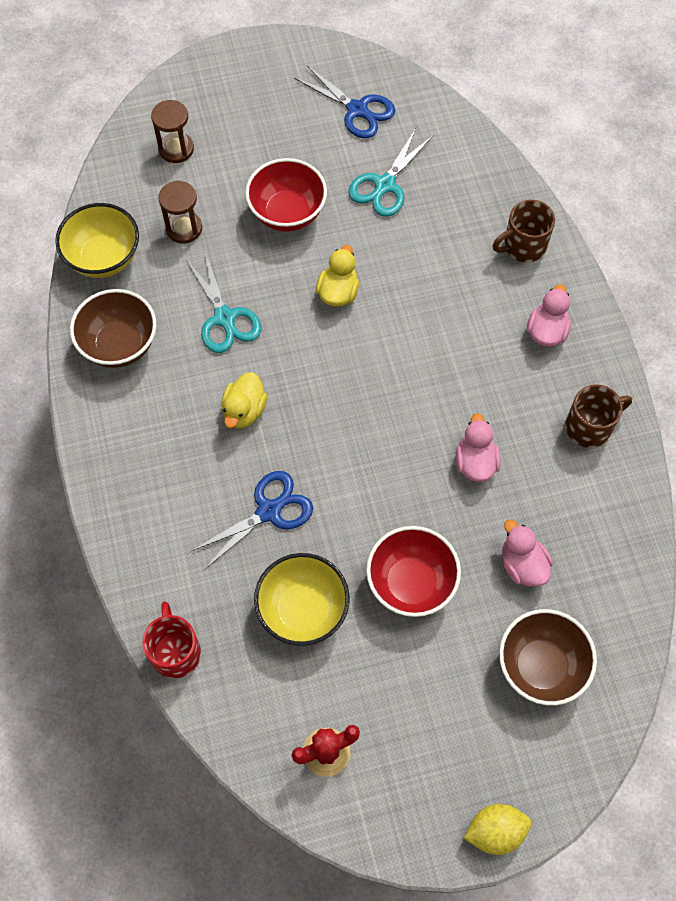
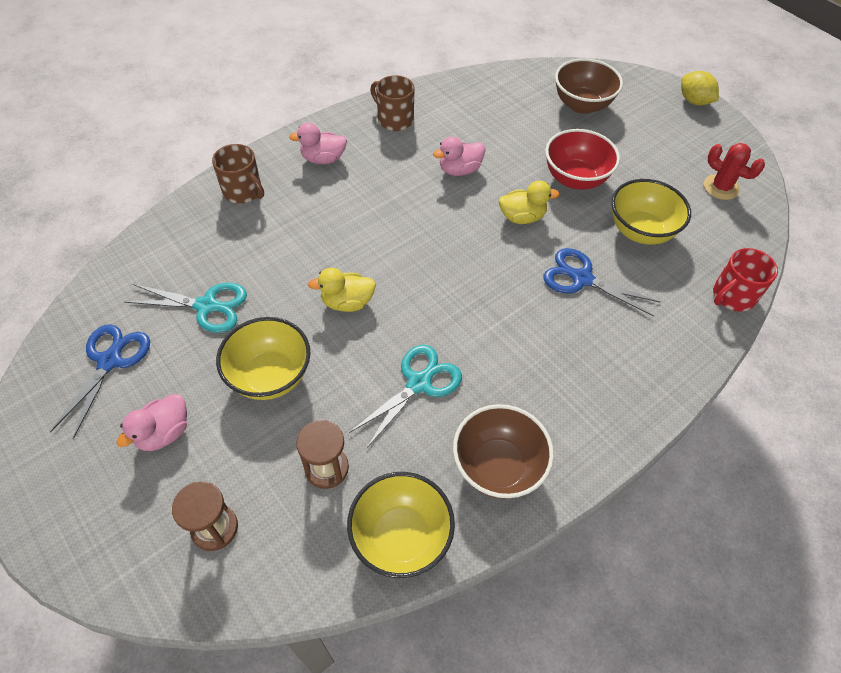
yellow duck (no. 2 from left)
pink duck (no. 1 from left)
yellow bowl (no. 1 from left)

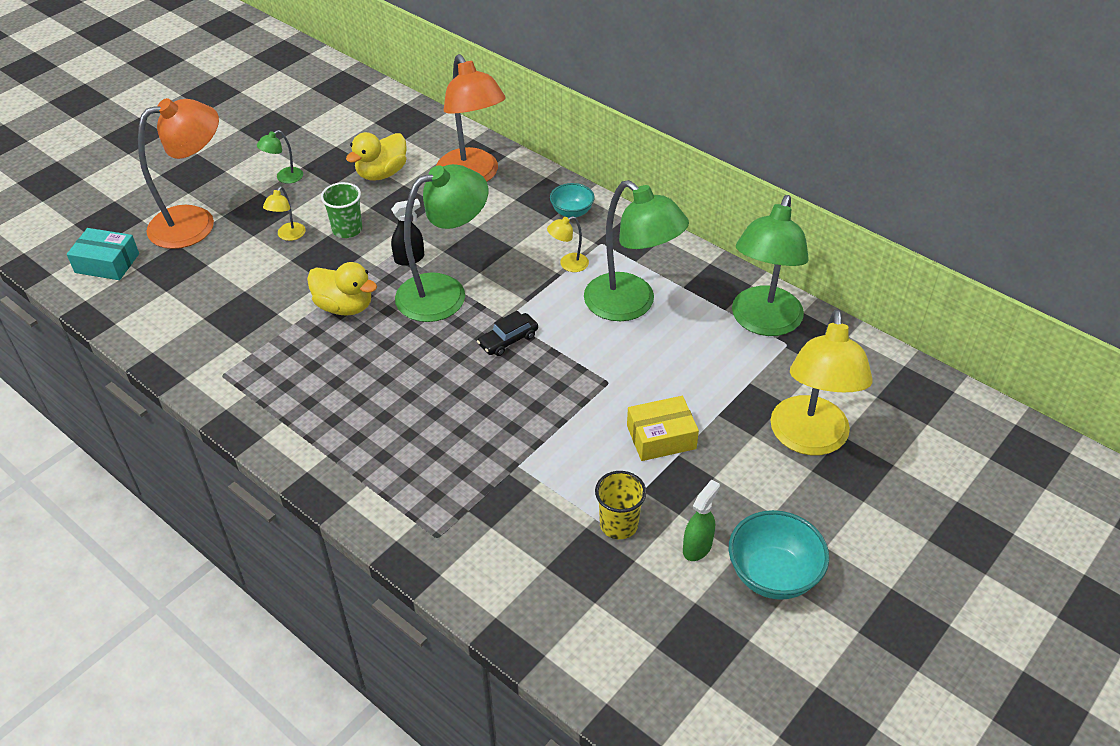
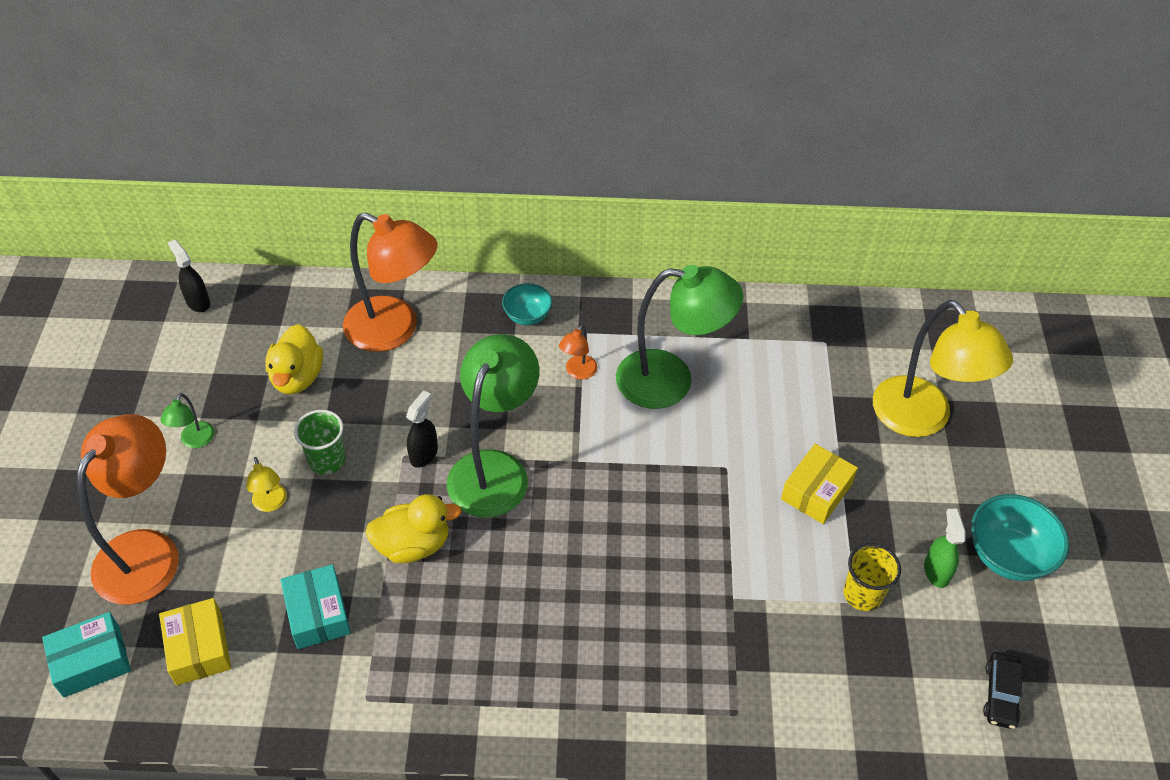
green lamp (no. 4 from left in the first image)
yellow box (no. 1 from left)
black spray bottle (no. 1 from left)
turquoise box (no. 2 from left)
black car
orange lamp (no. 3 from left)

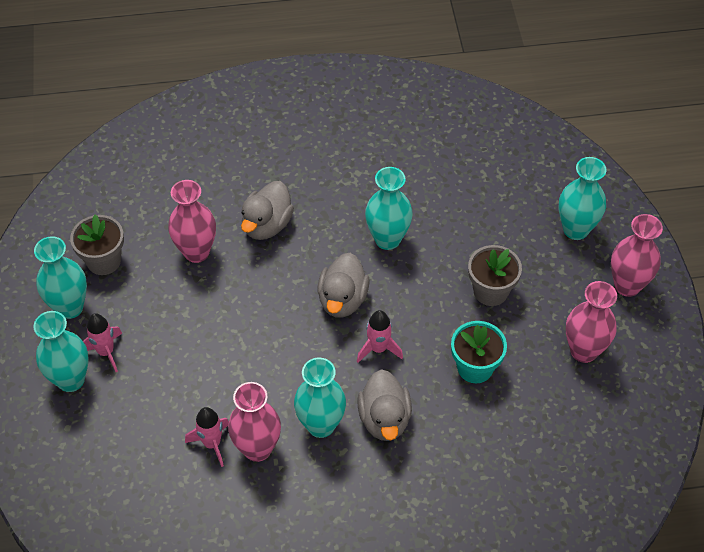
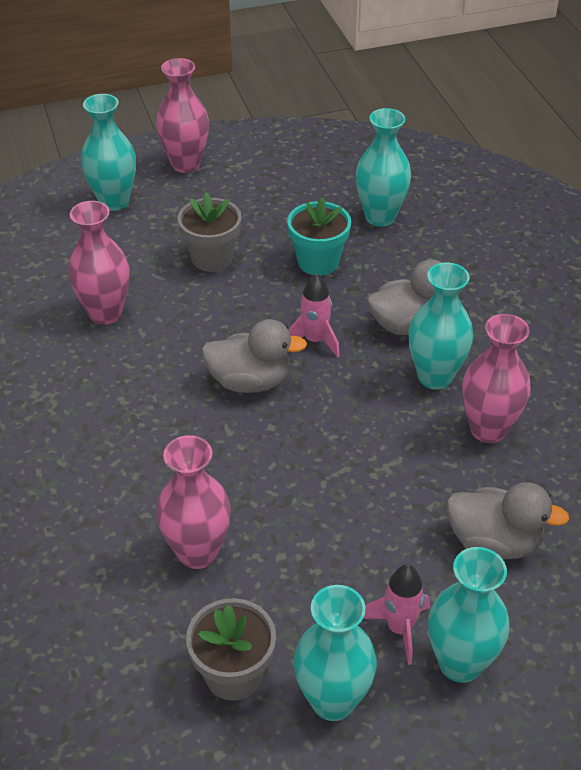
pink rocket (no. 2 from left in the first image)
grey duck (no. 3 from left)
turquoise vase (no. 3 from left)
pink vase (no. 1 from left)

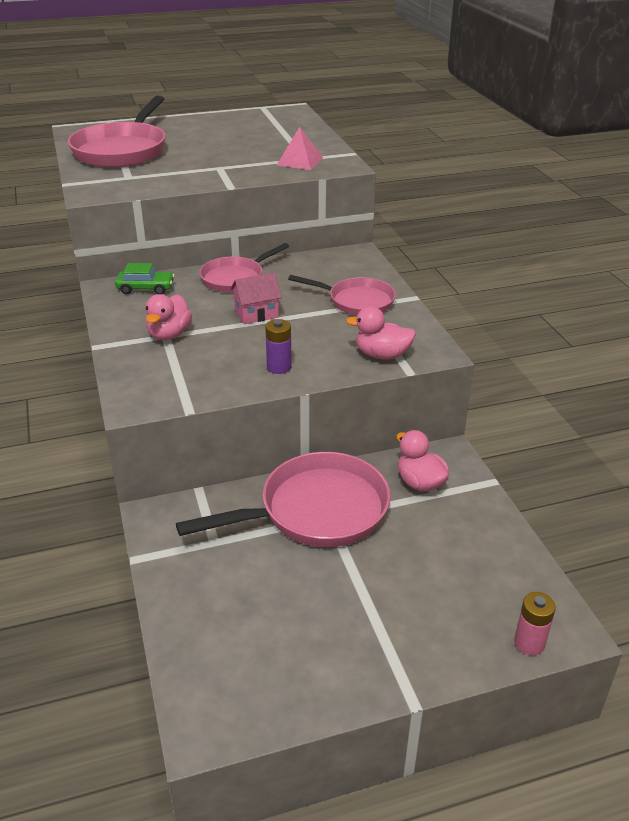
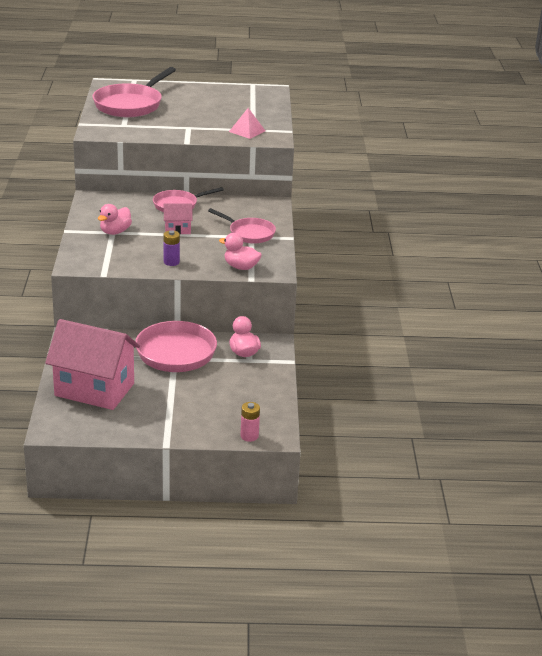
green car
pink house (no. 1 from left)

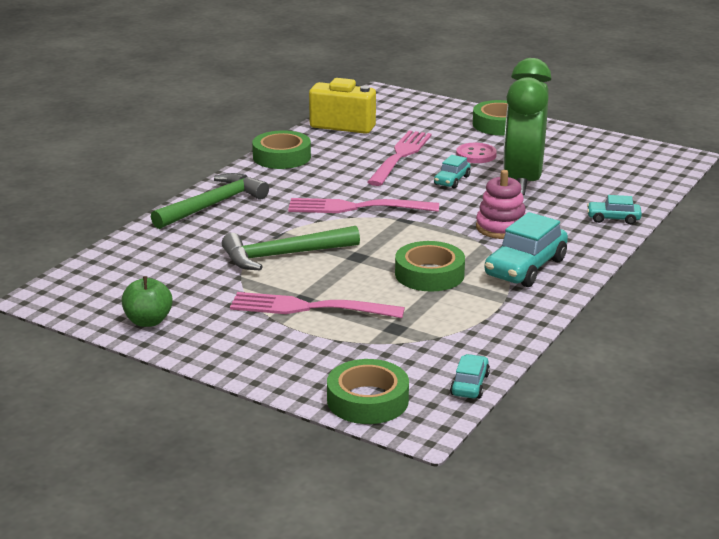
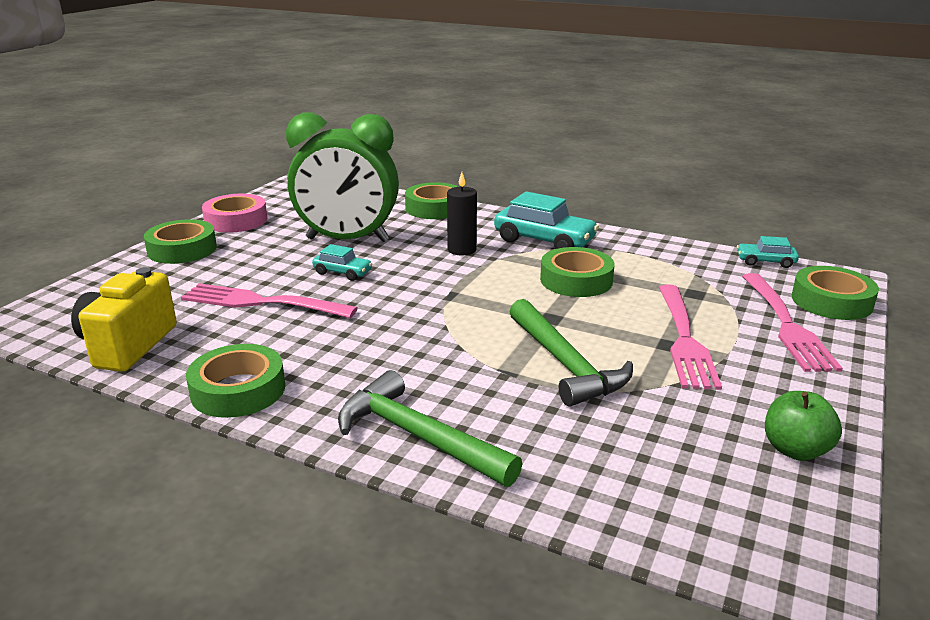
pink button
pink tape
pink fork (no. 3 from left)
black candle
green tape (no. 3 from left)

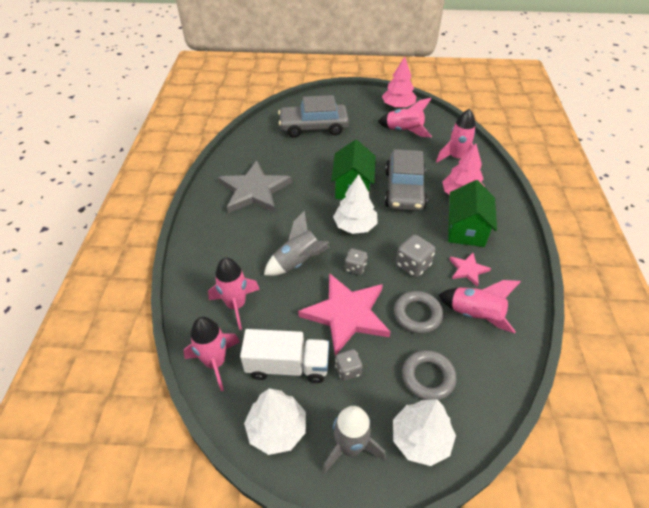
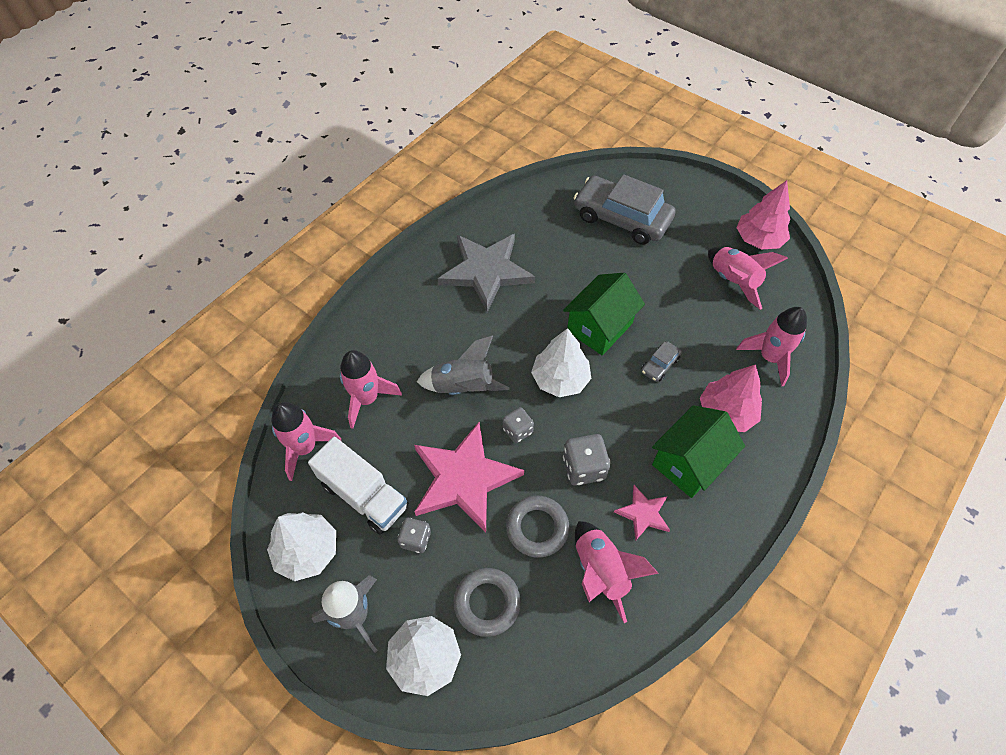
grey car (no. 2 from left)

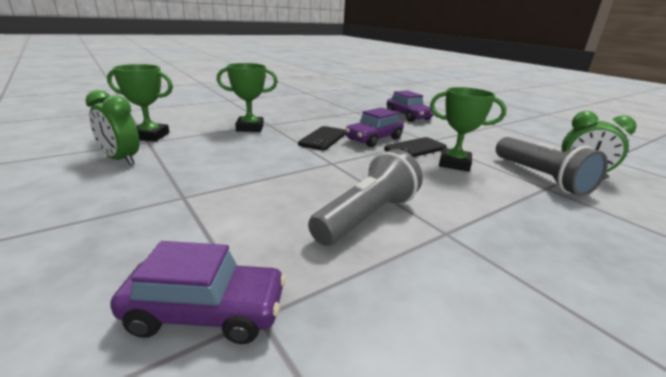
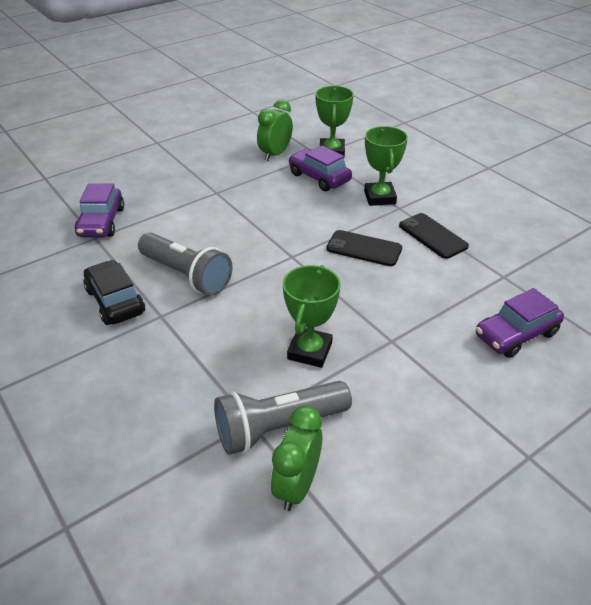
black car
purple car (no. 2 from left)
black phone (no. 2 from left)

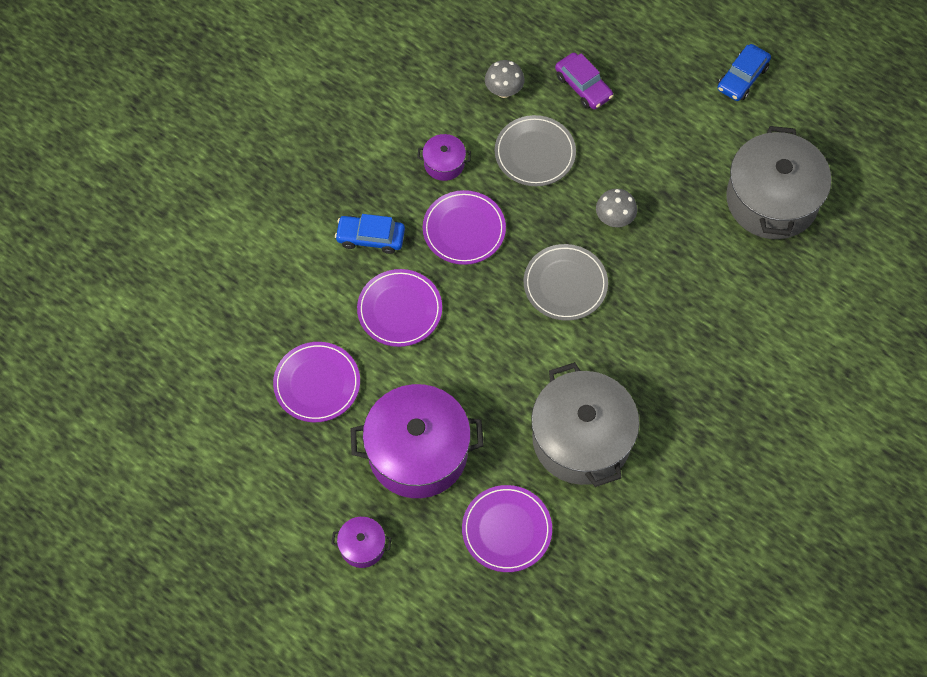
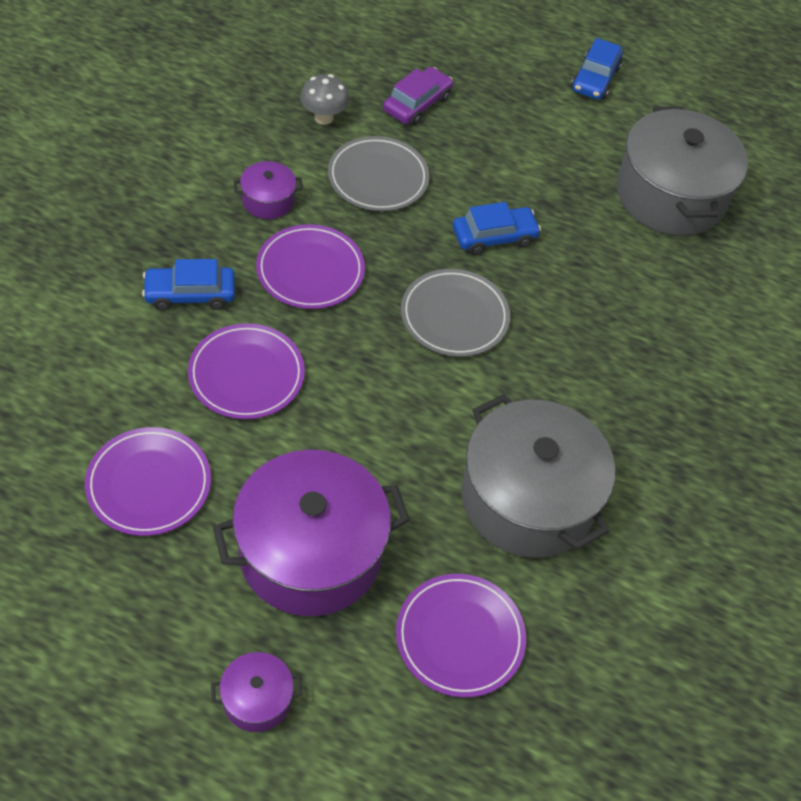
blue car (no. 2 from left)
purple car

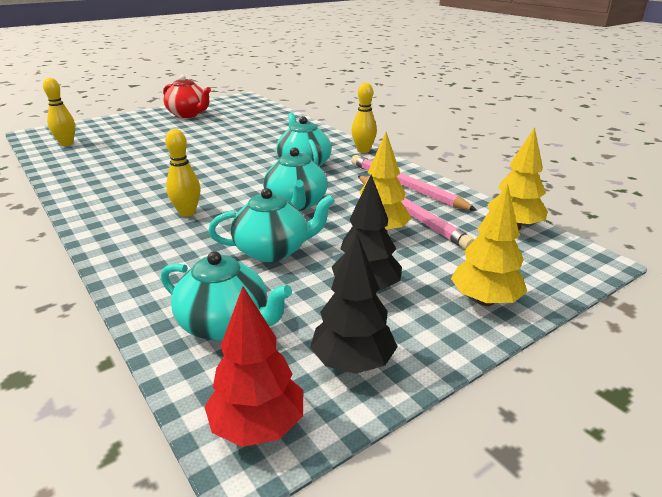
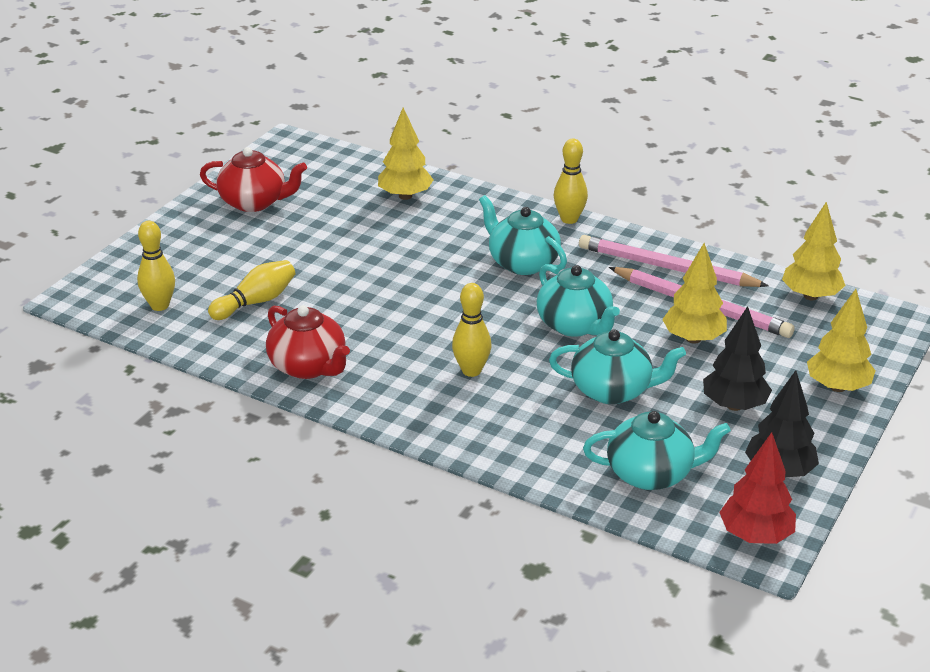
yellow bowling pin (no. 2 from left)
red teapot (no. 2 from left)
yellow tree (no. 1 from left)
turquoise teapot (no. 3 from left)

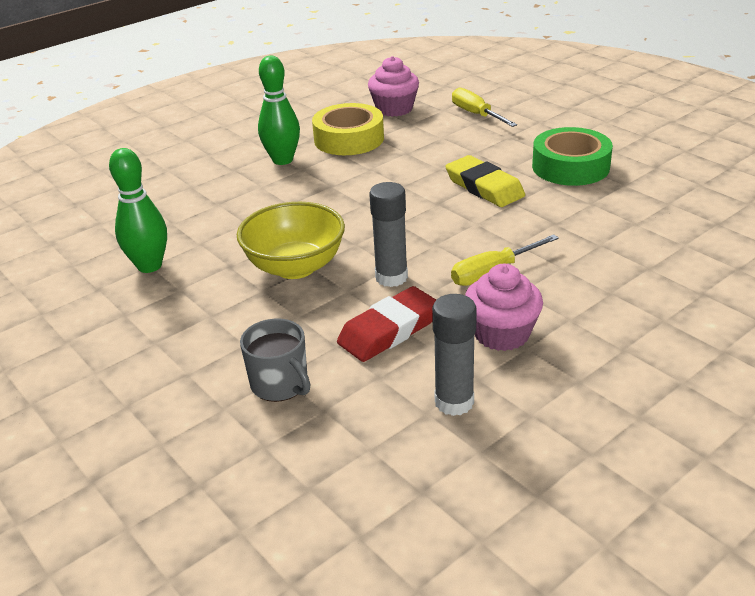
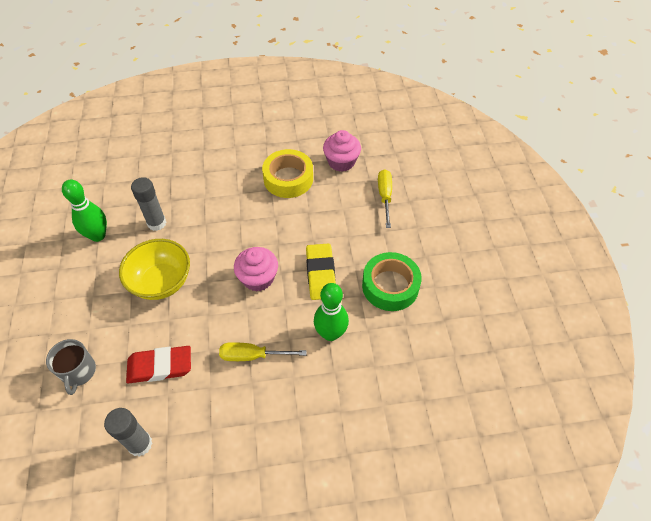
green bowling pin (no. 2 from left)
grey glue stick (no. 2 from left)
pink cupcake (no. 1 from left)

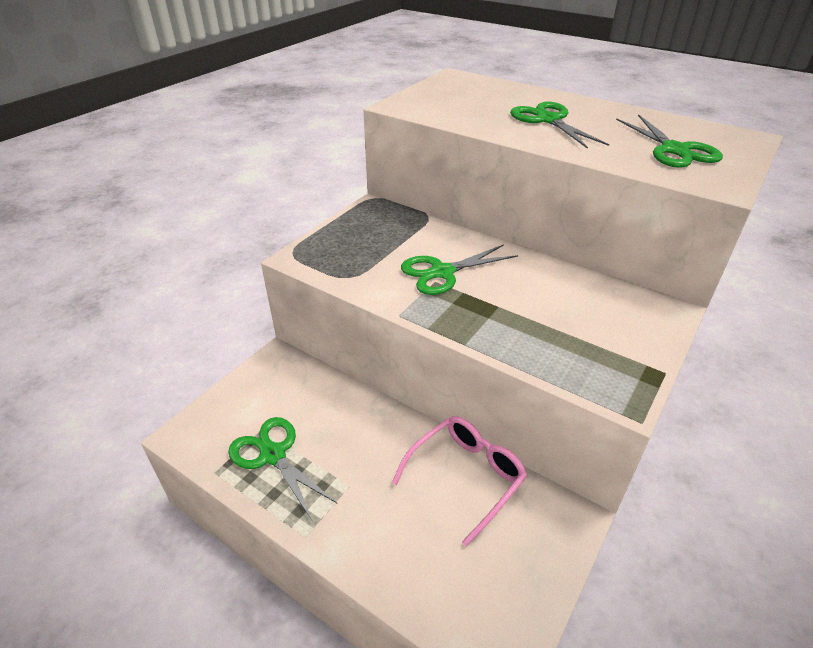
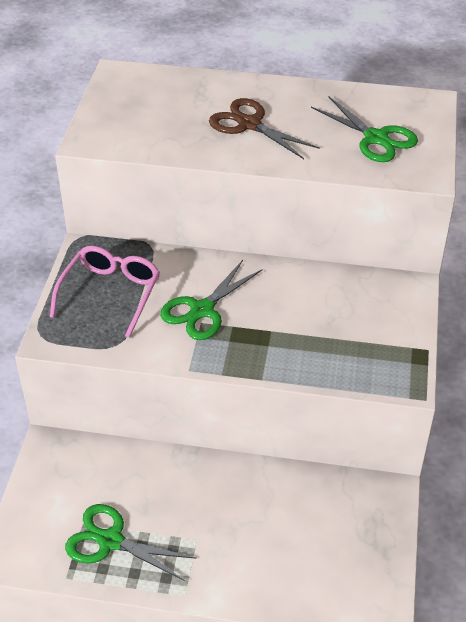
pink glasses
brown scissors

